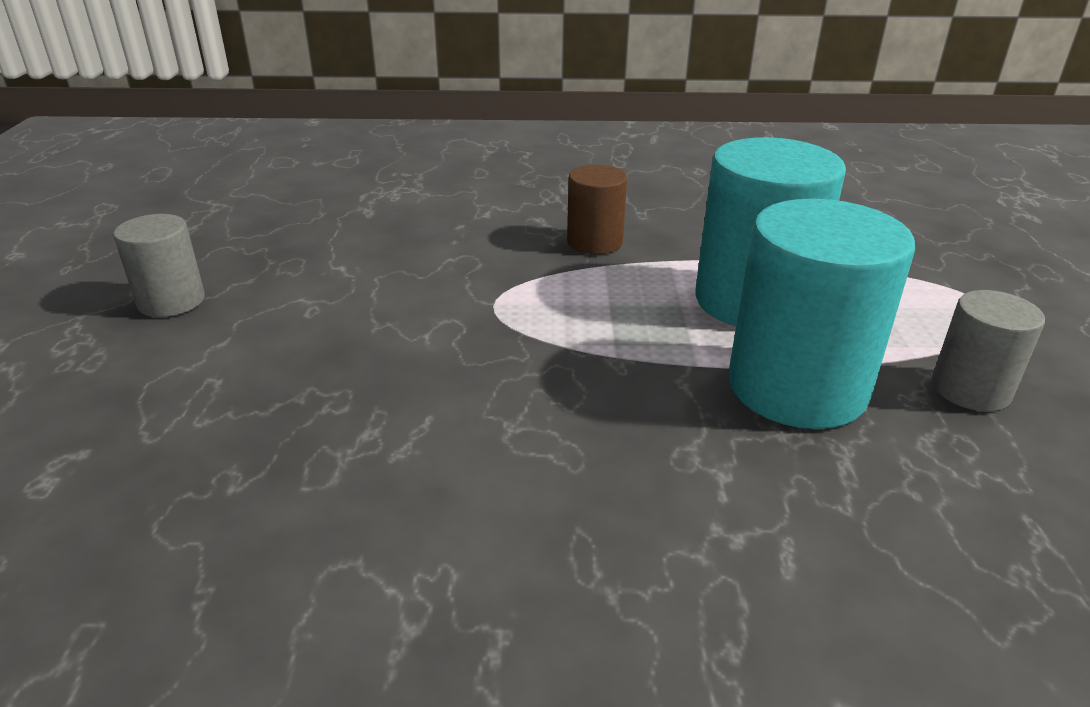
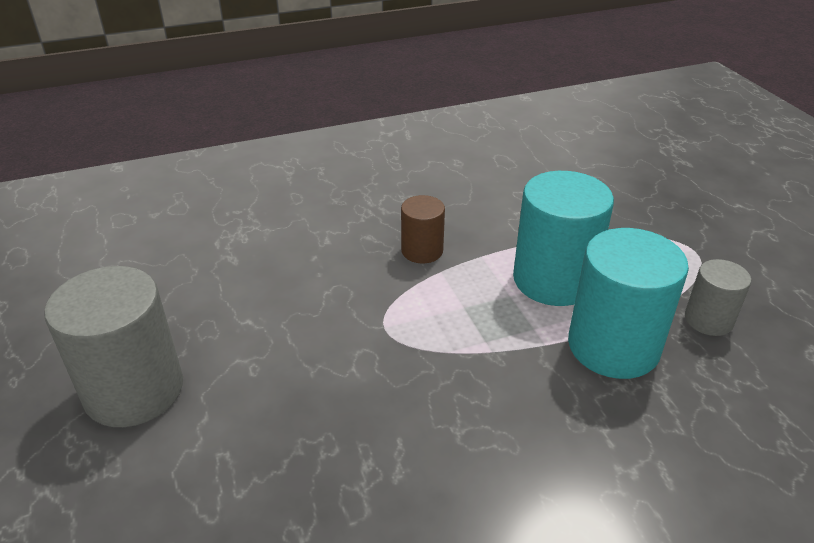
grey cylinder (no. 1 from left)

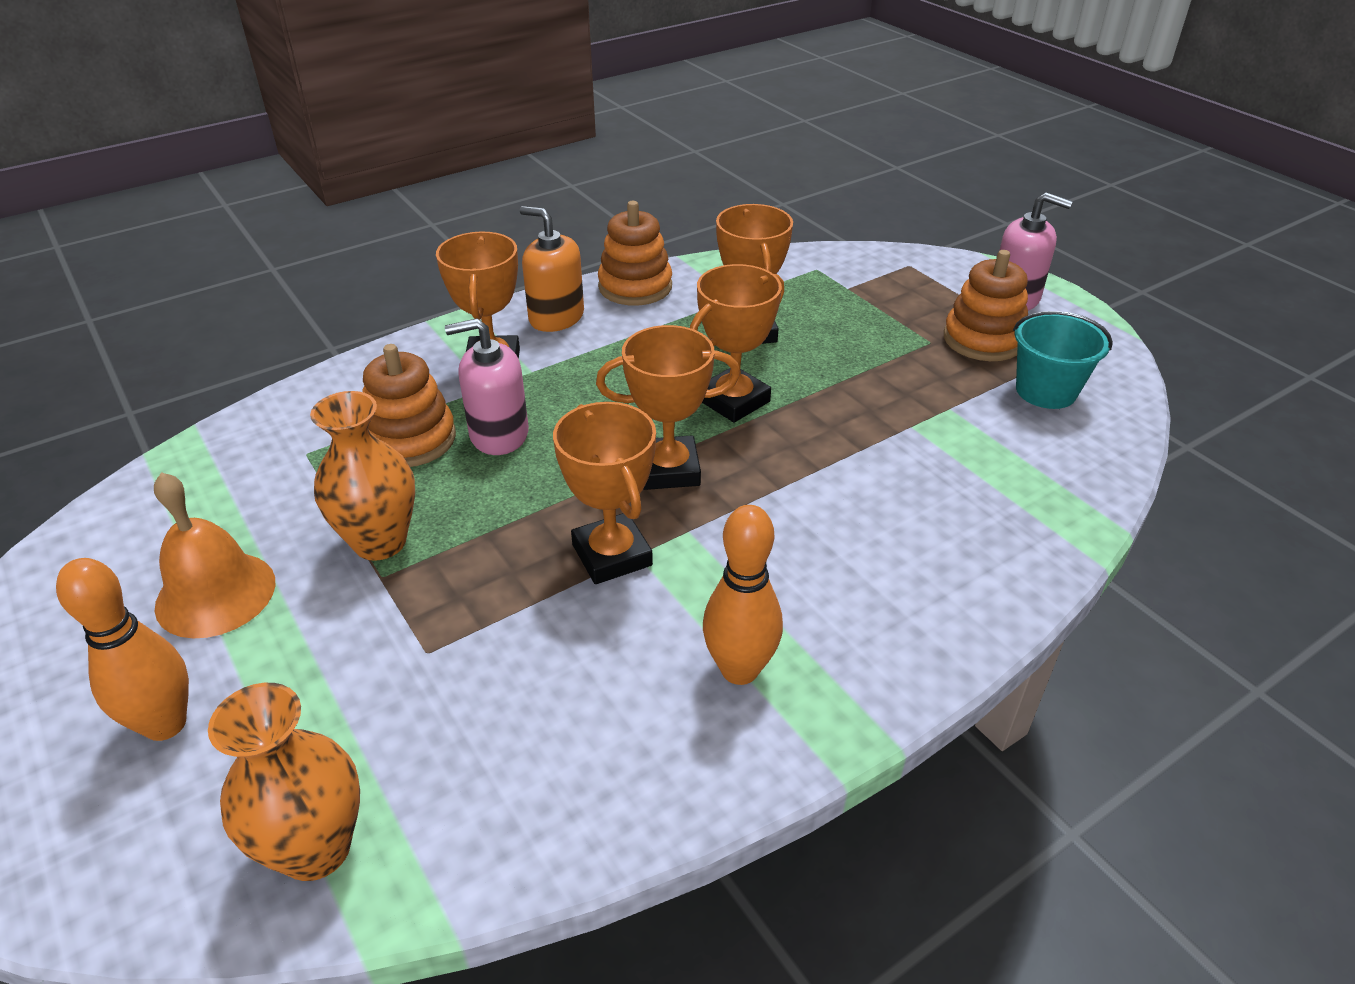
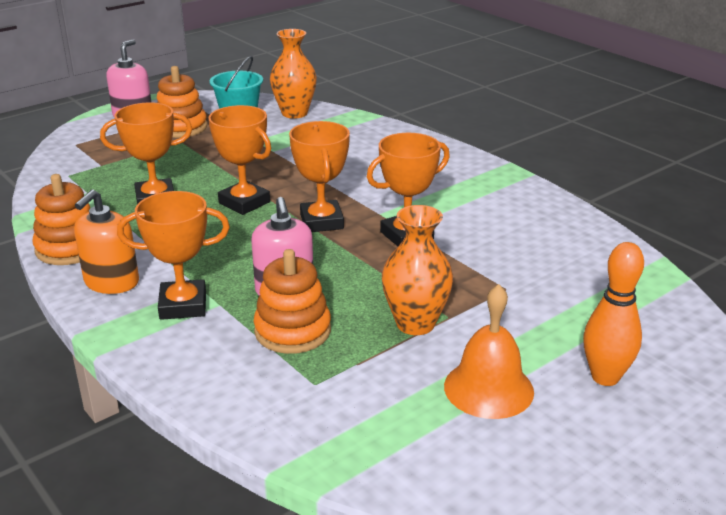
orange bowling pin (no. 2 from left in the first image)
orange vase (no. 1 from left)

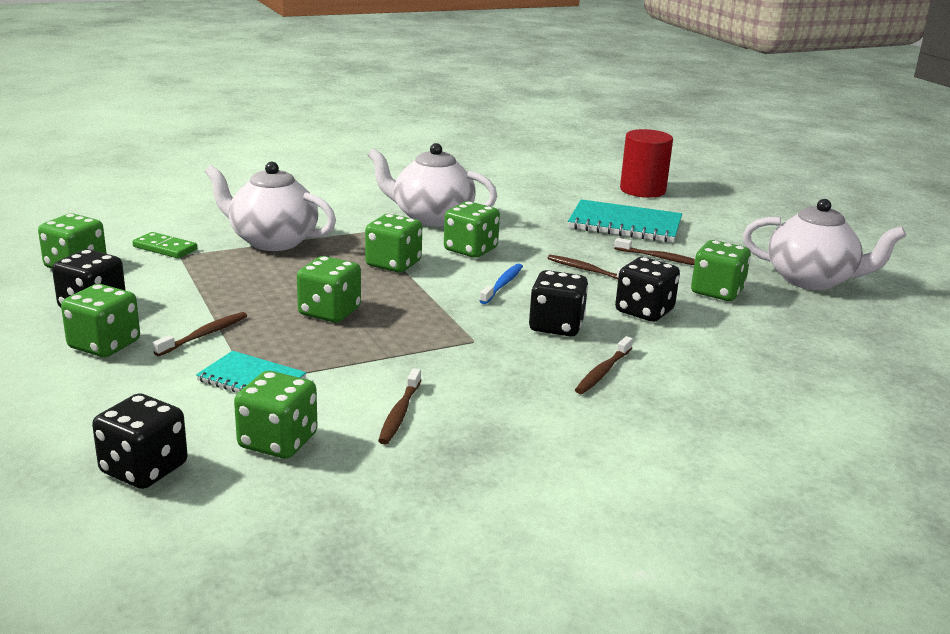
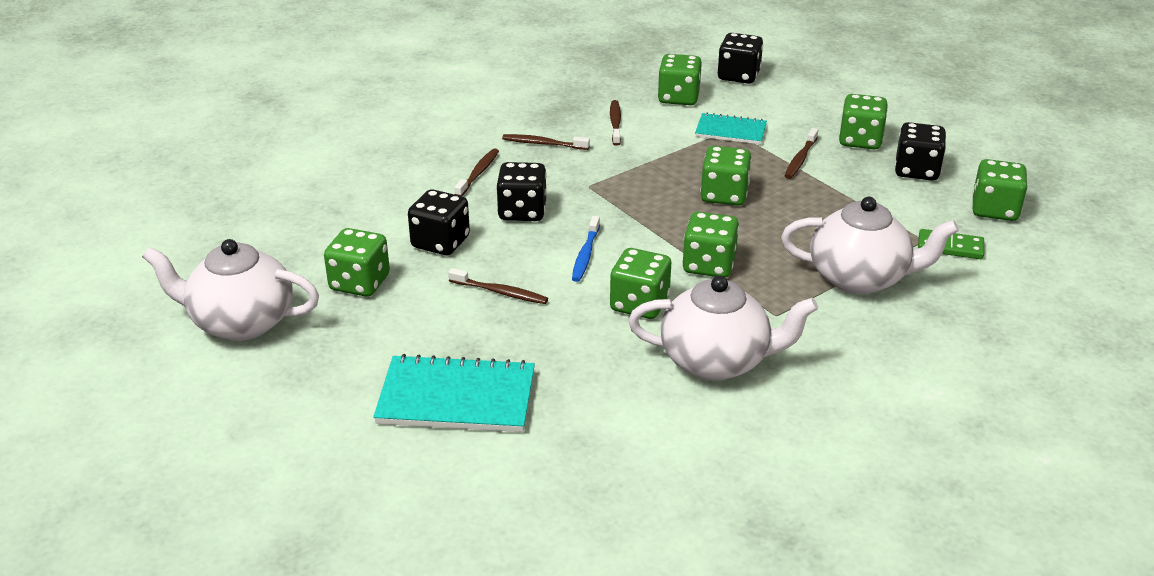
red cylinder
brown toothbrush (no. 3 from left)

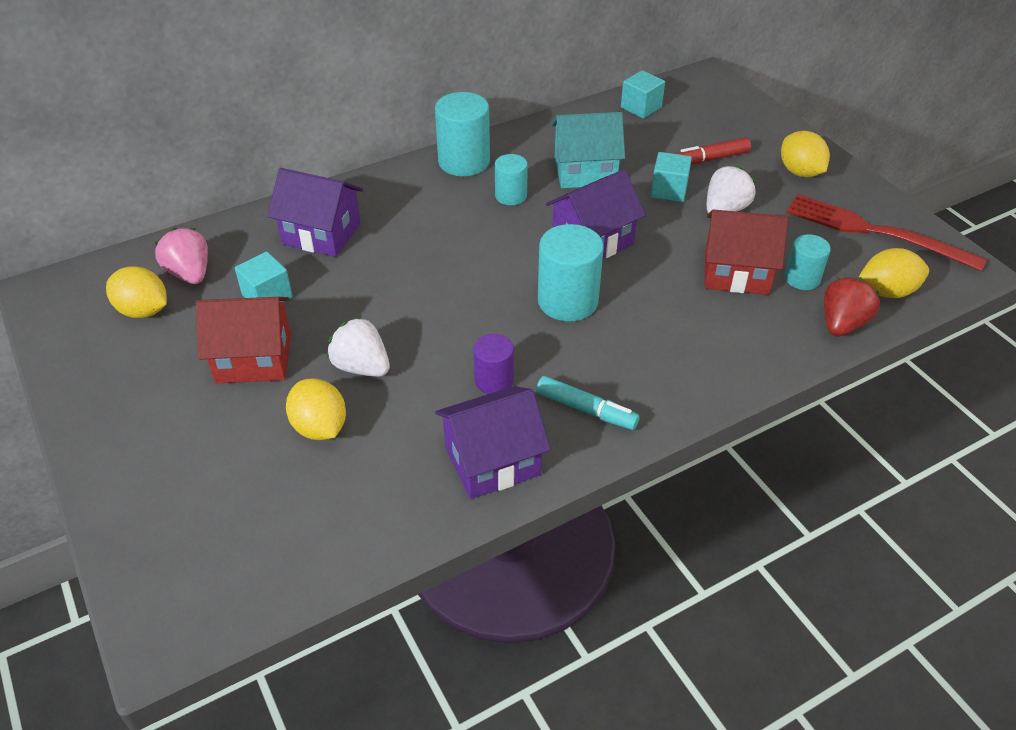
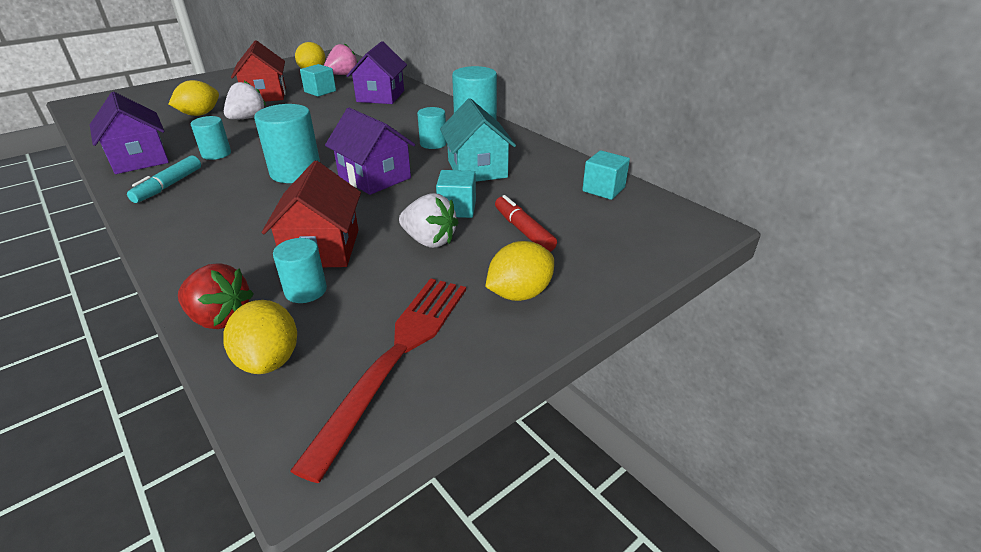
turquoise cylinder (no. 1 from left)

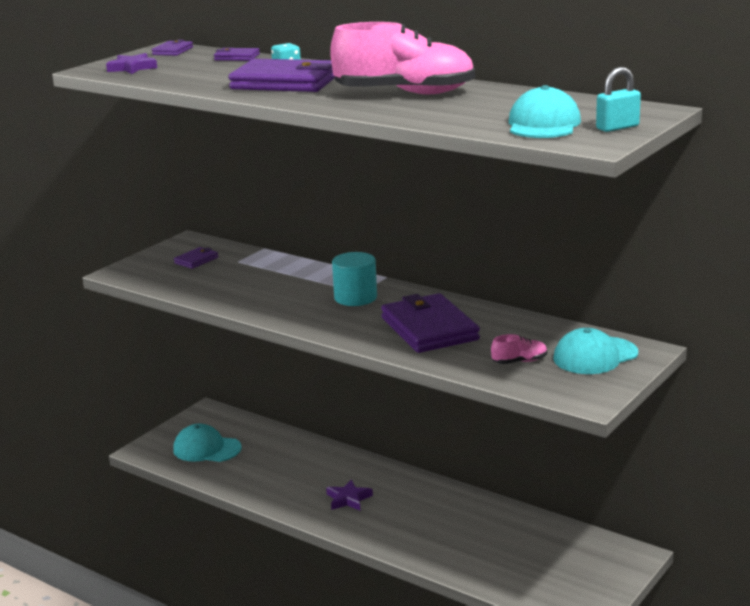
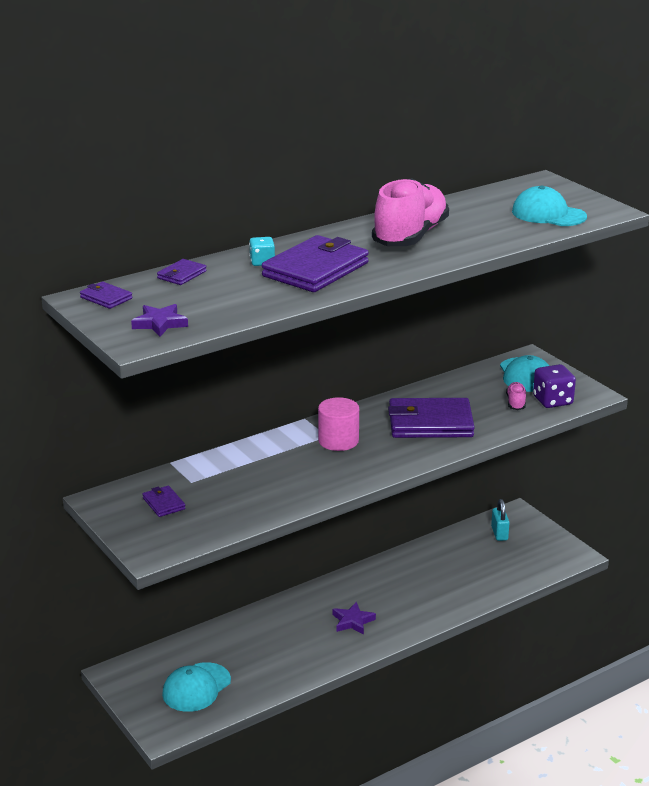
purple dice
turquoise padlock
pink cylinder

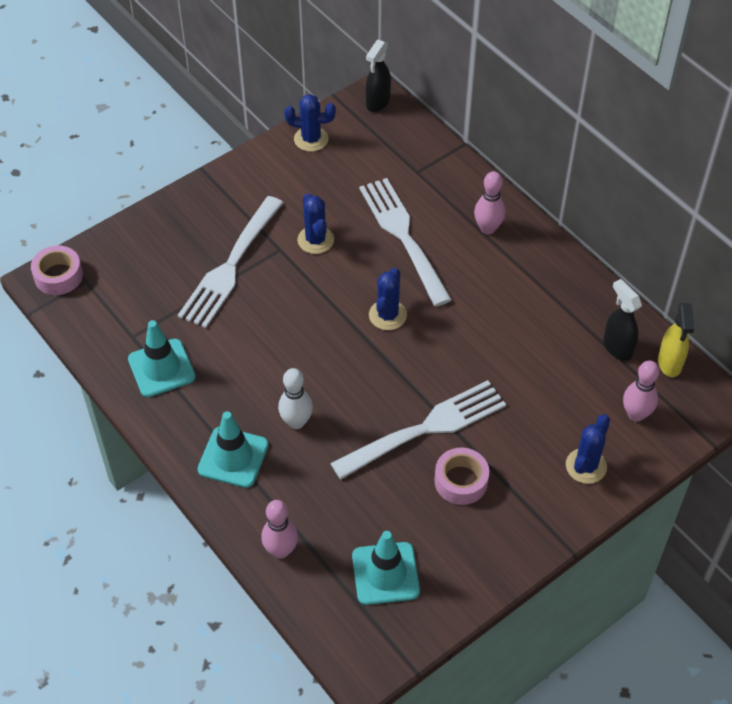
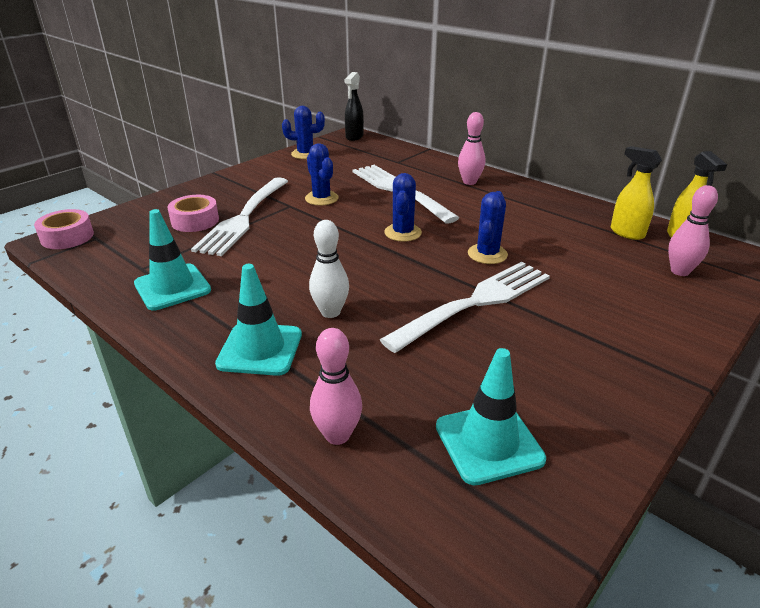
pink tape (no. 2 from left)
blue cactus (no. 4 from left)
yellow spray bottle (no. 1 from left)

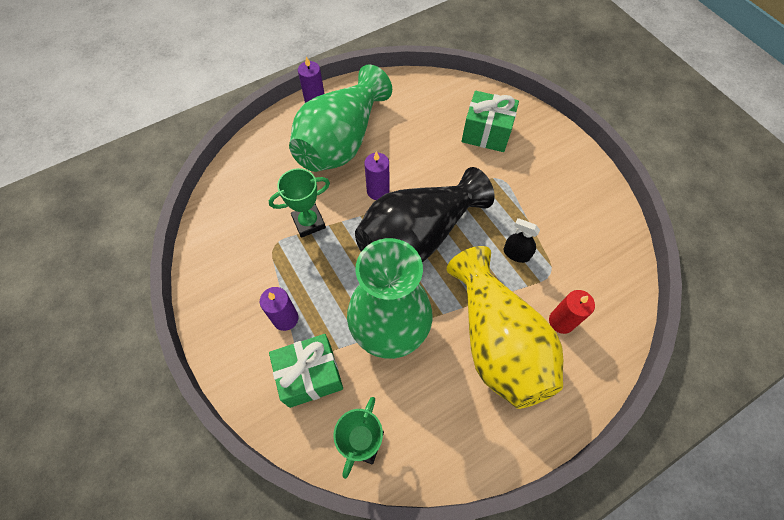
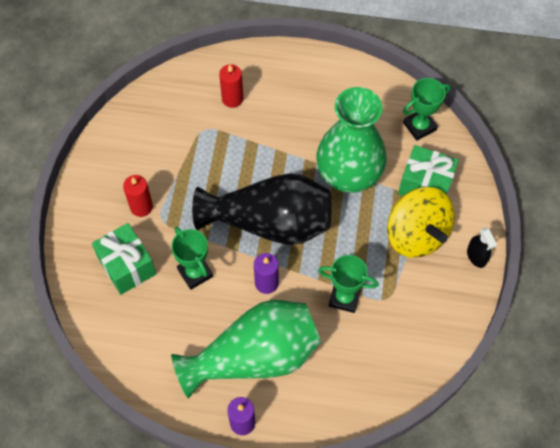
yellow vase
red candle (no. 1 from left)
green trophy (no. 1 from left)
black spray bottle
yellow spinning top

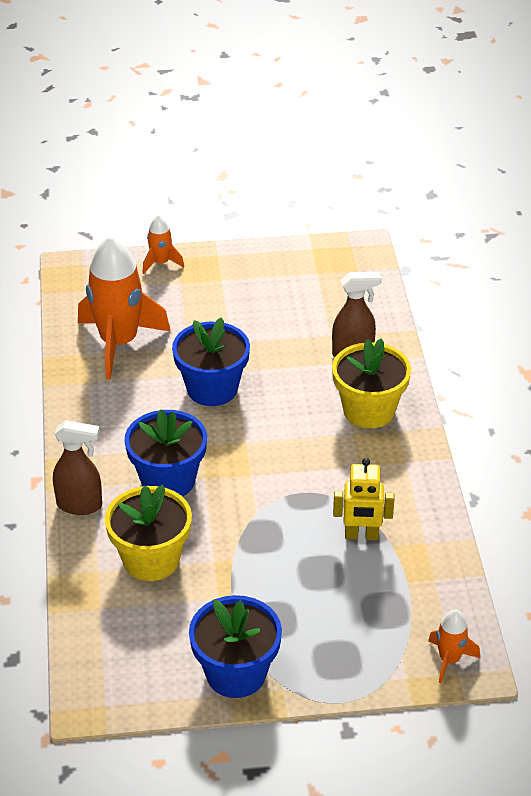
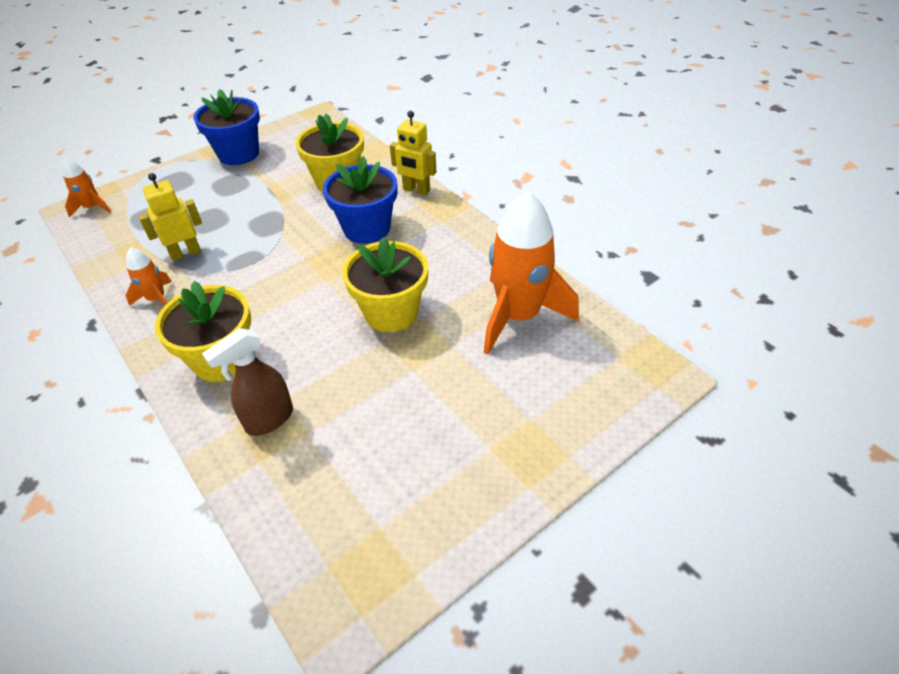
orange rocket (no. 2 from left)
yellow robot (no. 2 from left)
yellow flower pot (no. 3 from left)

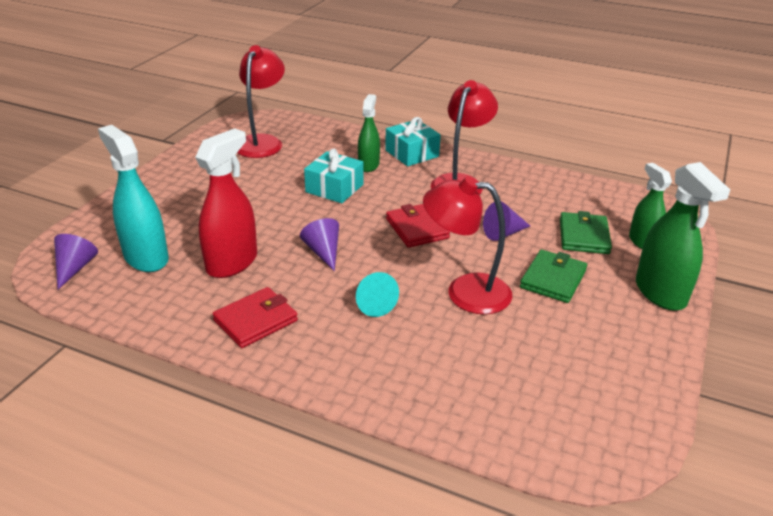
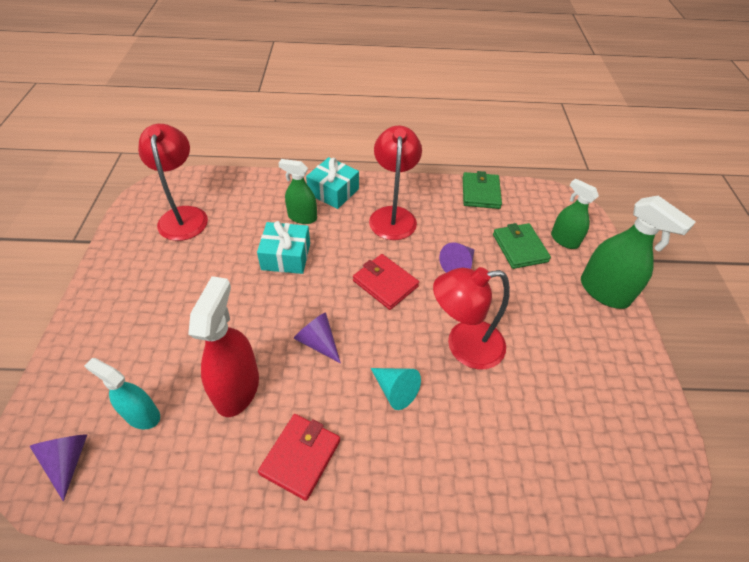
green wallet (no. 1 from left)
green spray bottle (no. 1 from left)
turquoise spray bottle

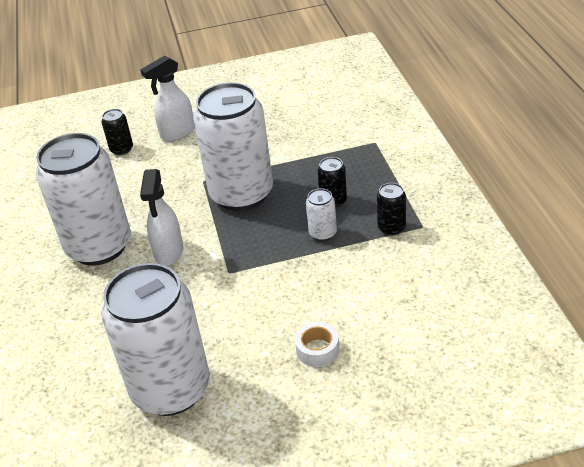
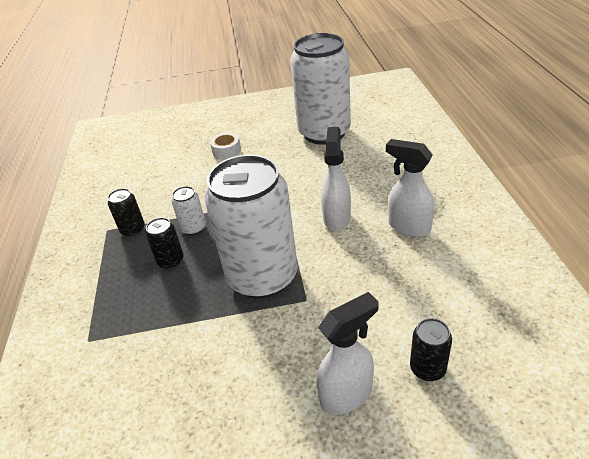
white spray bottle (no. 3 from left)

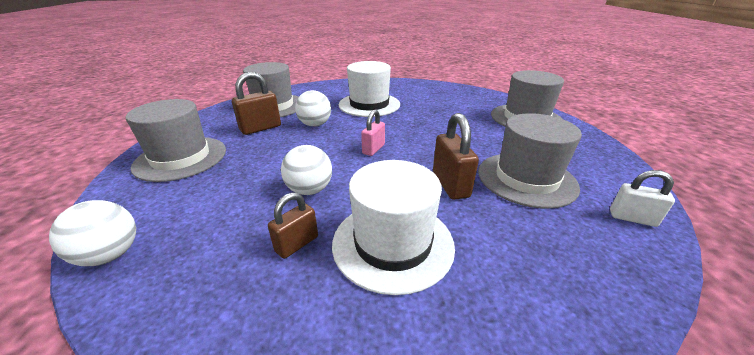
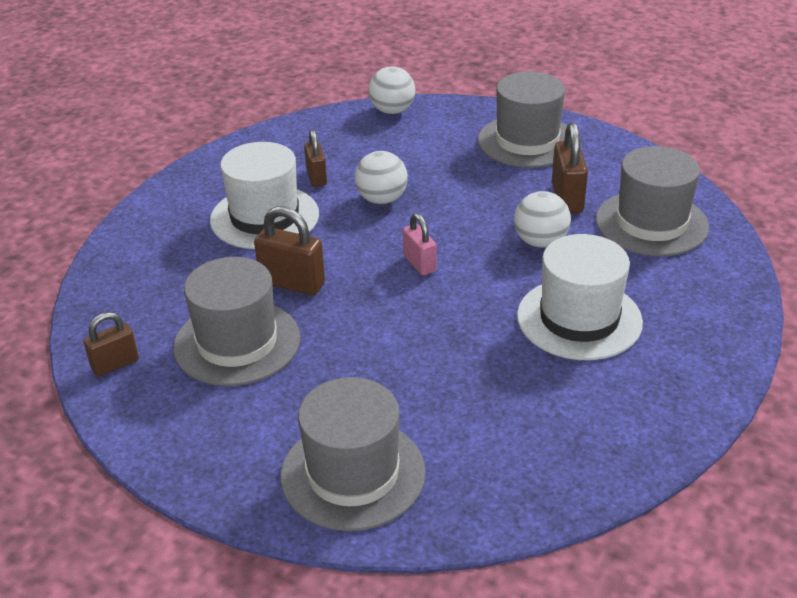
brown padlock (no. 1 from left)

